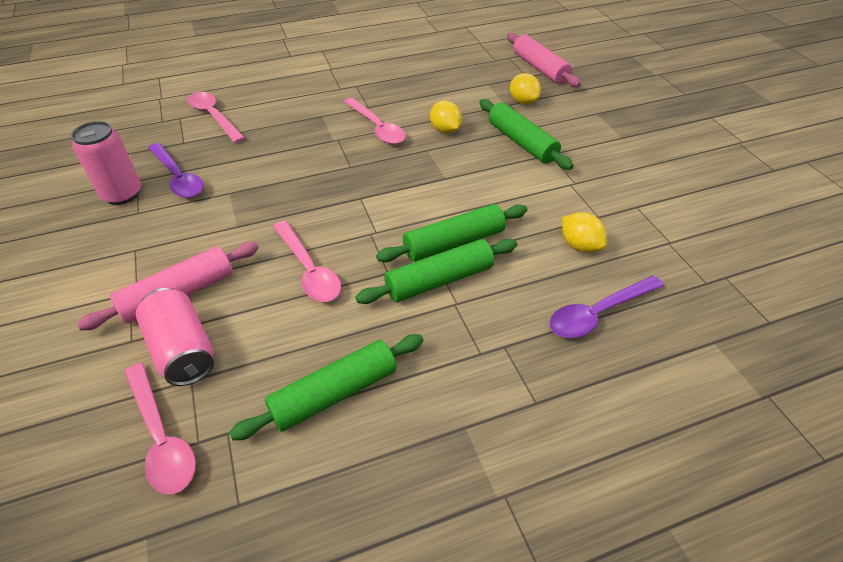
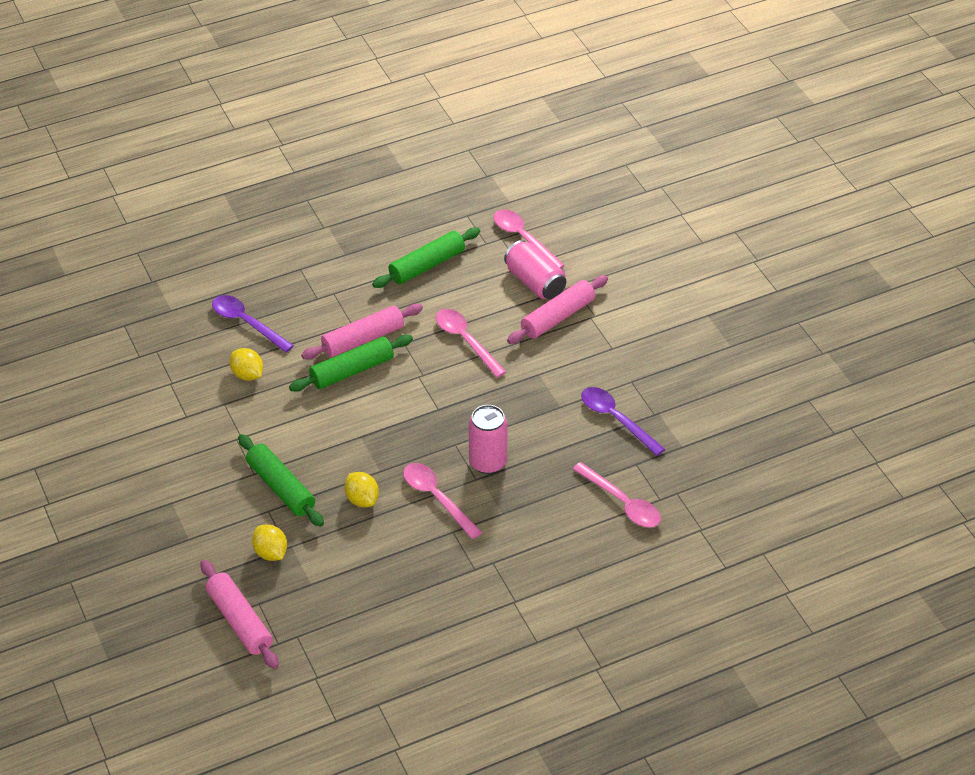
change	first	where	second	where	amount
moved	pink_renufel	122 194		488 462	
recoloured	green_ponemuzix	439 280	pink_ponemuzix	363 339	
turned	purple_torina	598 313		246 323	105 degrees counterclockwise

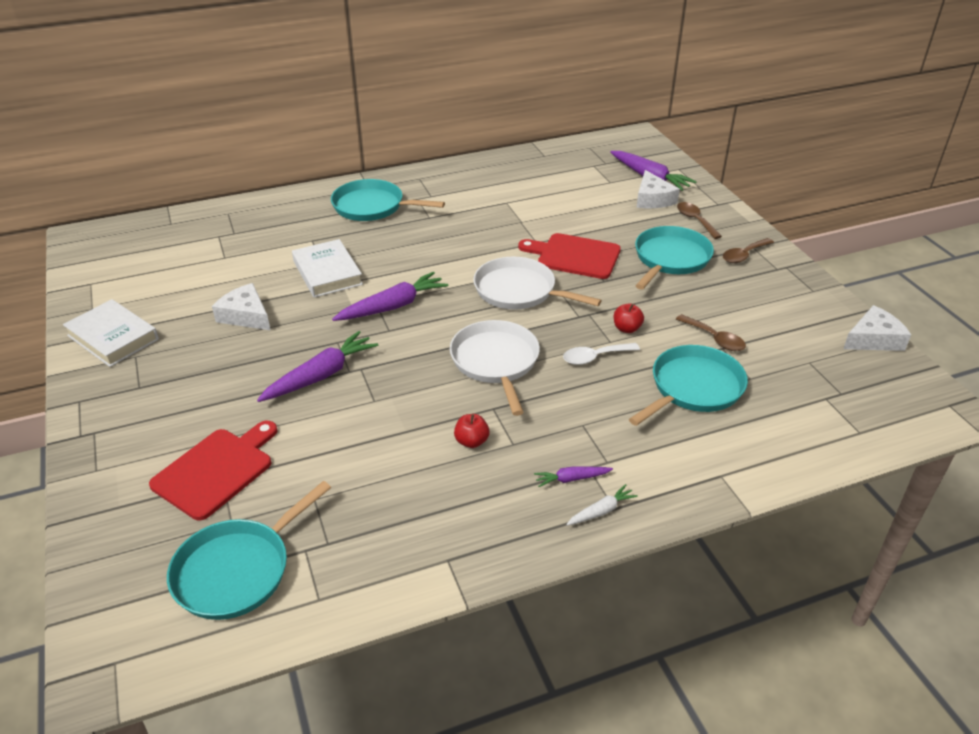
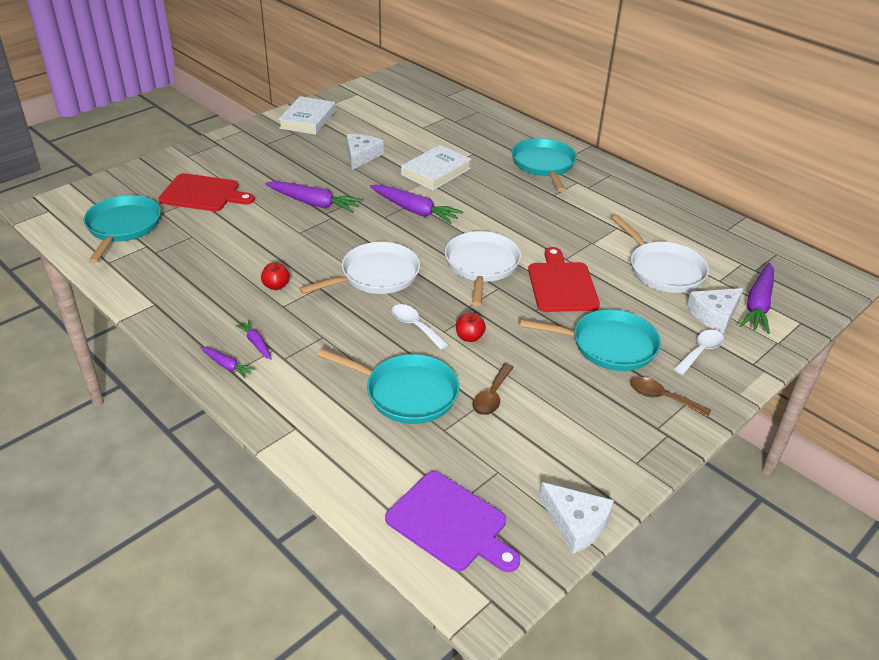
change	first	where	second	where	amount
recoloured	brown_torina	695 220	white_torina	700 351	
turned	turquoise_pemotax	237 570		123 227	75 degrees clockwise
recoloured	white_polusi	601 511	purple_polusi	227 365	
added			white_pemotax	663 270	
added			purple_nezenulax	450 523	

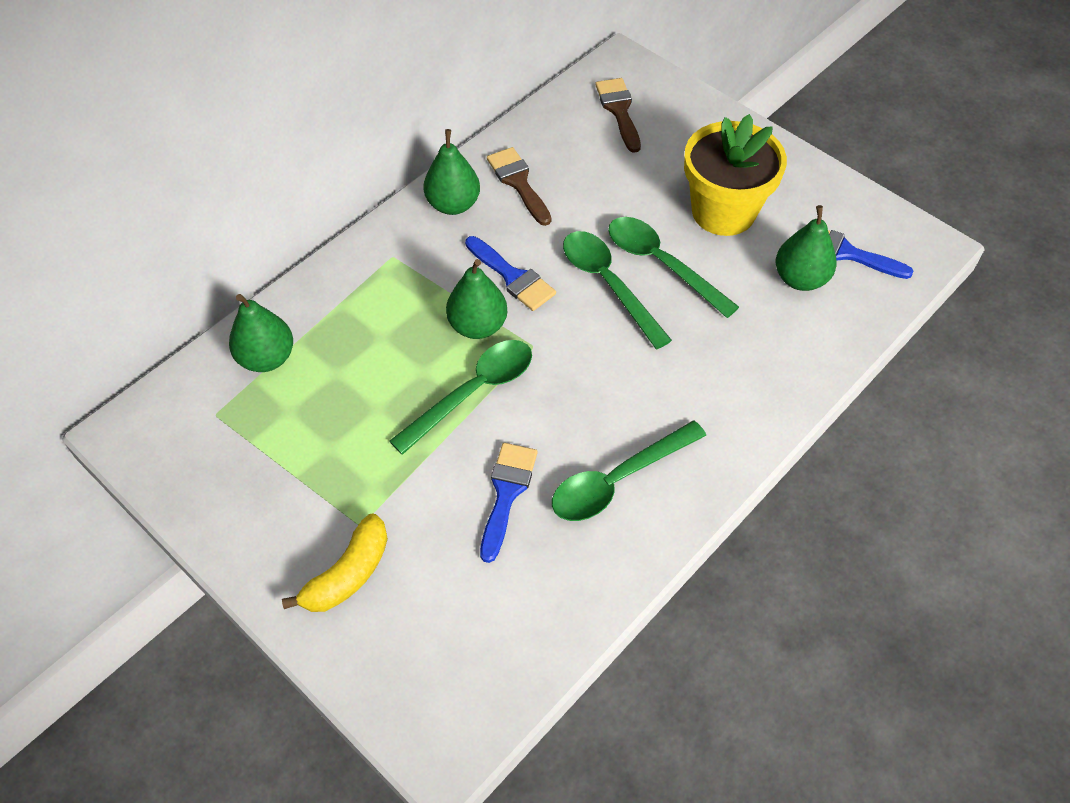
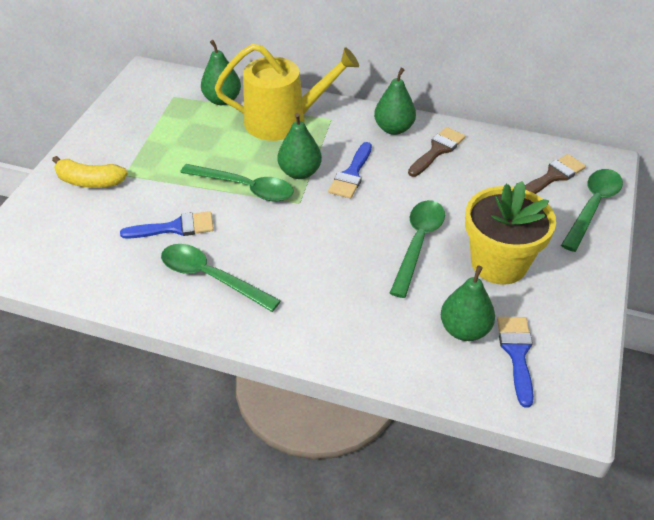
change	first	where	second	where	amount
moved	green_torina	608 284		592 207	
added			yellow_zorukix	283 121	

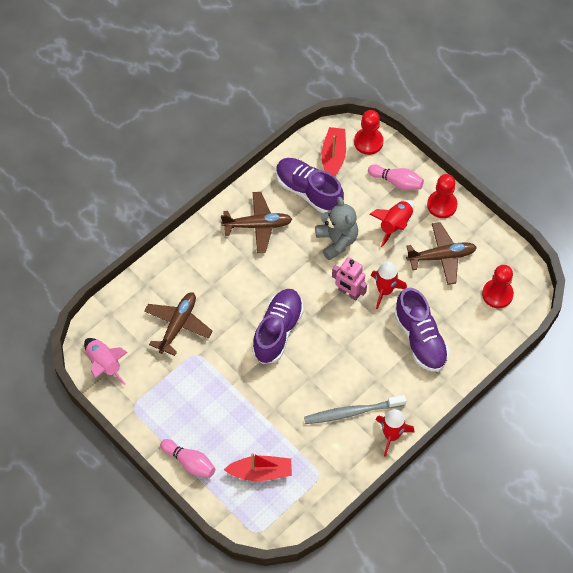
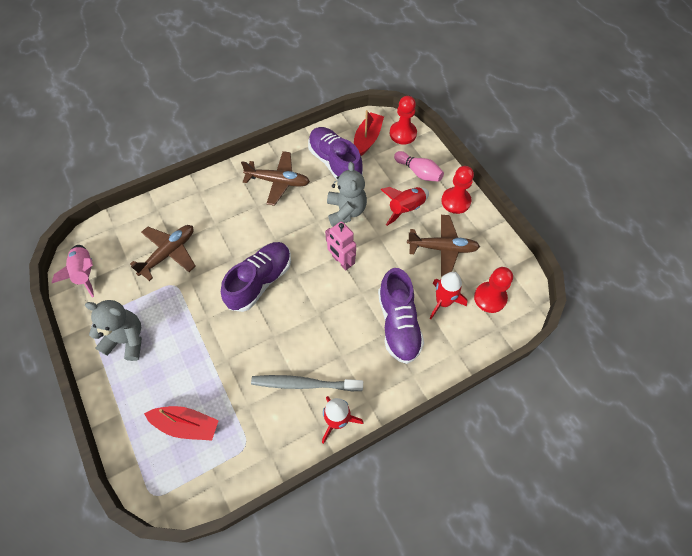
change	first	where	second	where	amount
moved	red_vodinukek	385 290		443 302	
removed	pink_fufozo	189 462			
added			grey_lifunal	127 339	

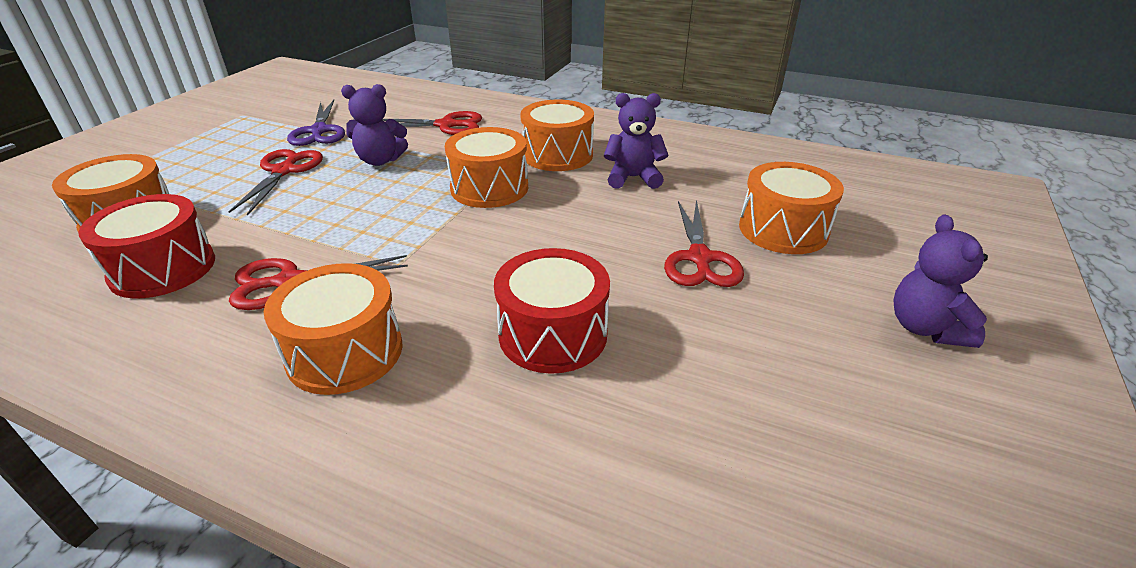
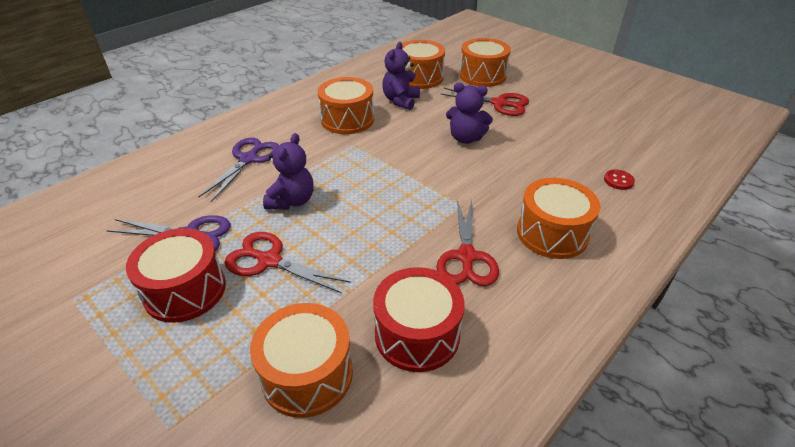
change	first	where	second	where	amount
recoloured	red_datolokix	446 125	purple_datolokix	248 159	
moved	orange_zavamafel	489 188		419 77	
moved	purple_lifunal	925 328		466 138	
moved	red_zavamafel	553 334		185 290	
added			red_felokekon	618 180	

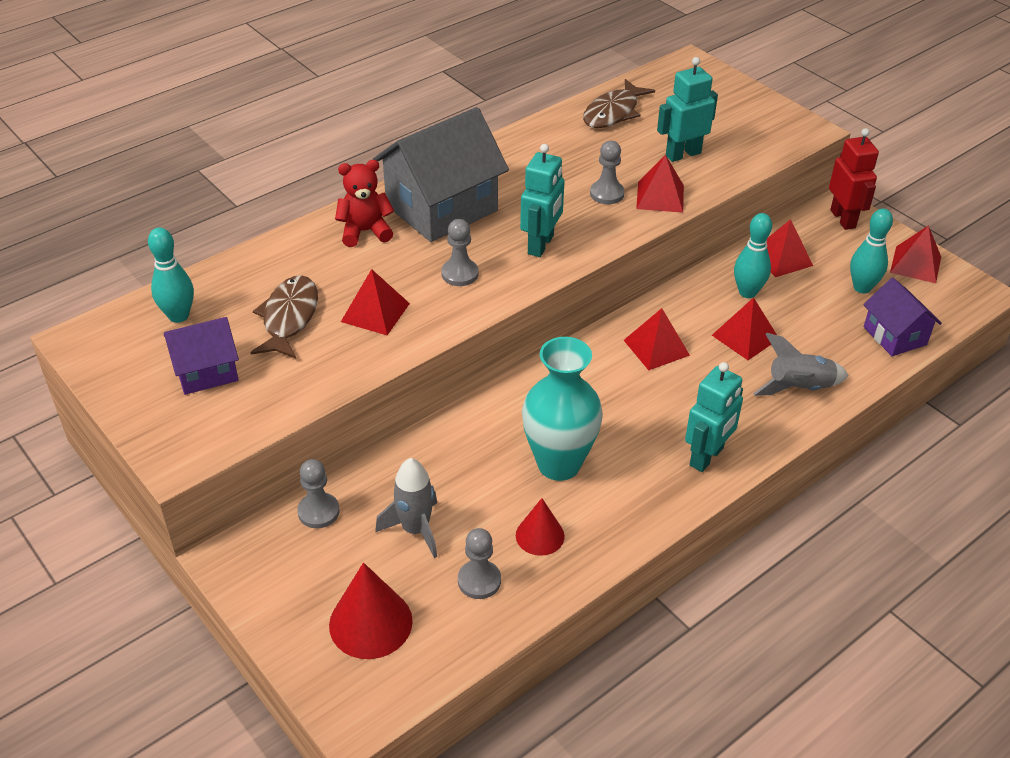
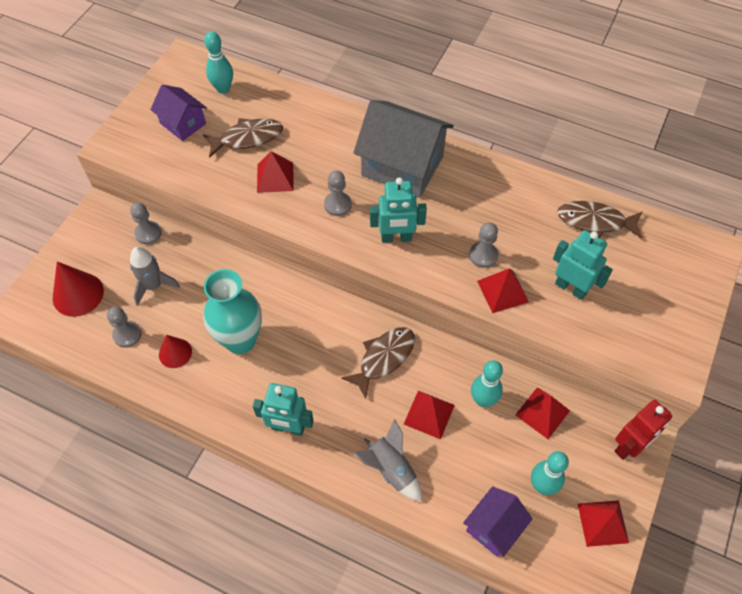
change	first	where	second	where	amount
removed	red_lifunal	365 231			
replaced	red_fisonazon	656 347	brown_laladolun	384 358	

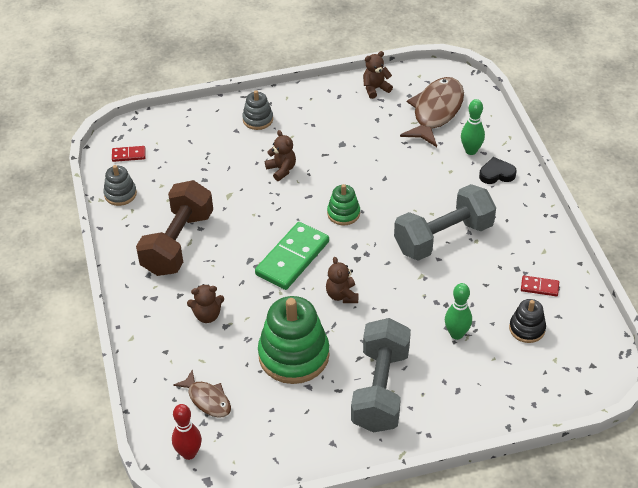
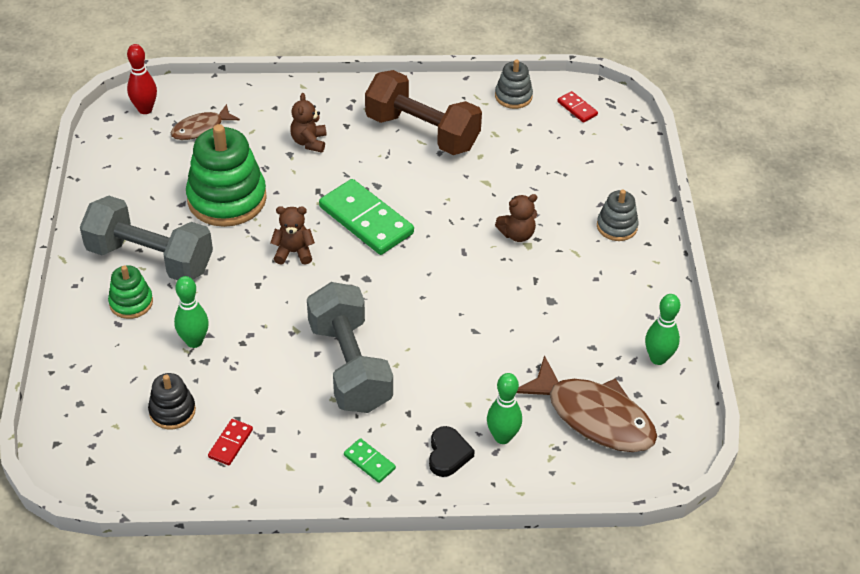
change	first	where	second	where	amount
replaced	brown_lifunal	375 89	green_fufozo	658 358	
turned	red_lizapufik	128 155		577 108	45 degrees counterclockwise
moved	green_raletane	343 213		131 302	
added			green_lizapufik	369 462	

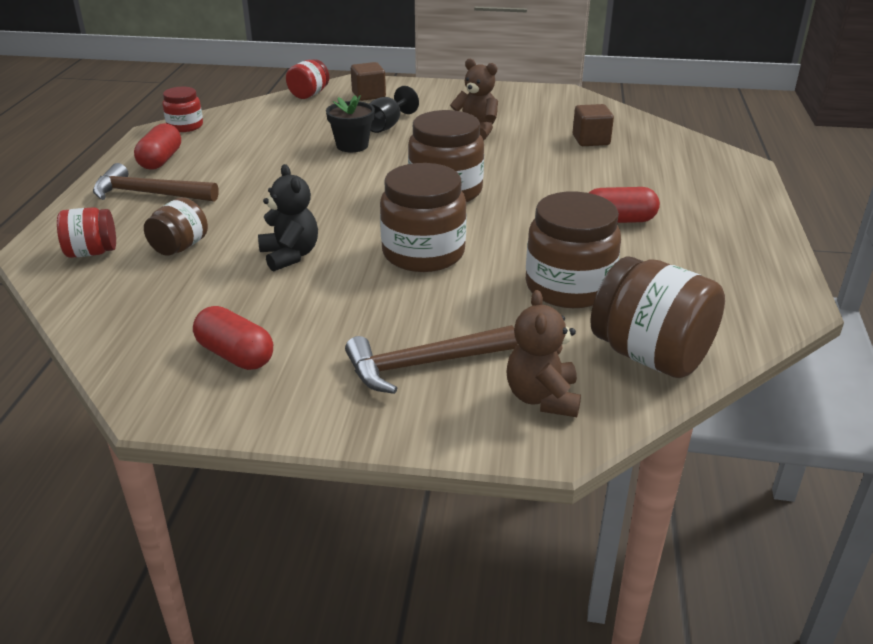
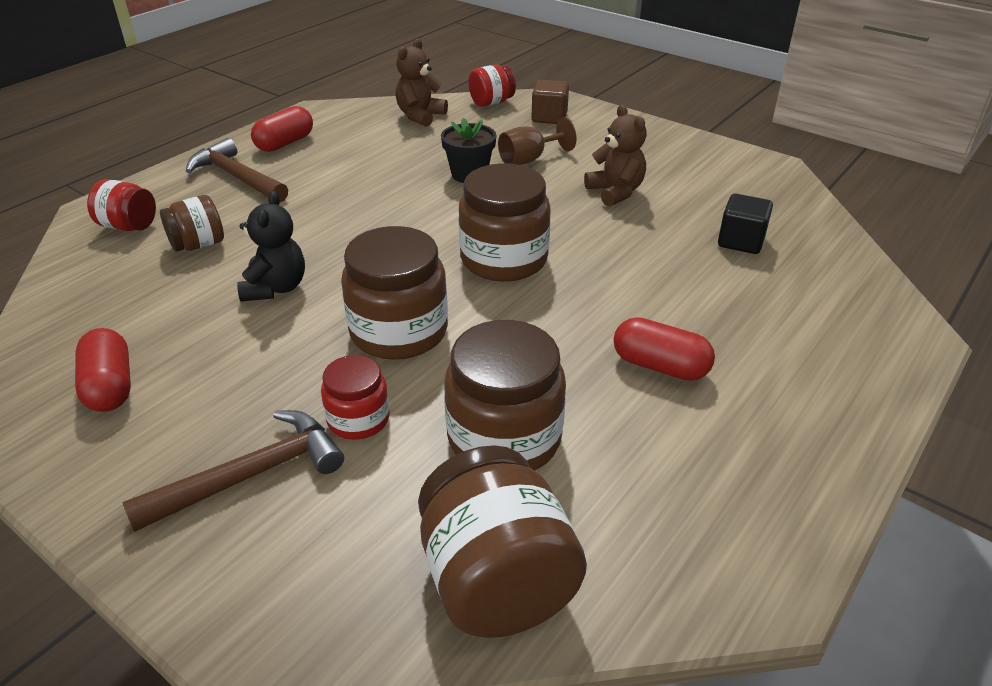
change	first	where	second	where	amount
recoloured	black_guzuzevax	387 126	brown_guzuzevax	529 159	
moved	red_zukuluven	185 126		358 419	
recoloured	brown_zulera	591 140	black_zulera	741 241	
moved	brown_lifunal	542 398		420 116	
turned	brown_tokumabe	423 365		250 475	135 degrees clockwise

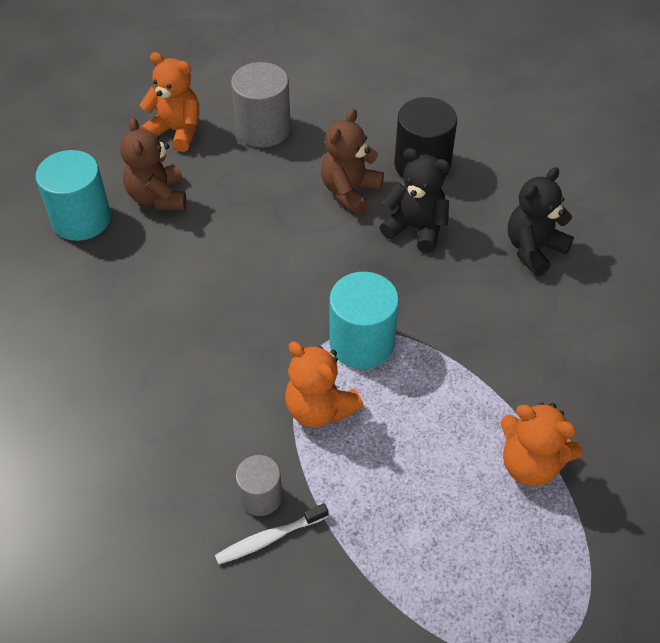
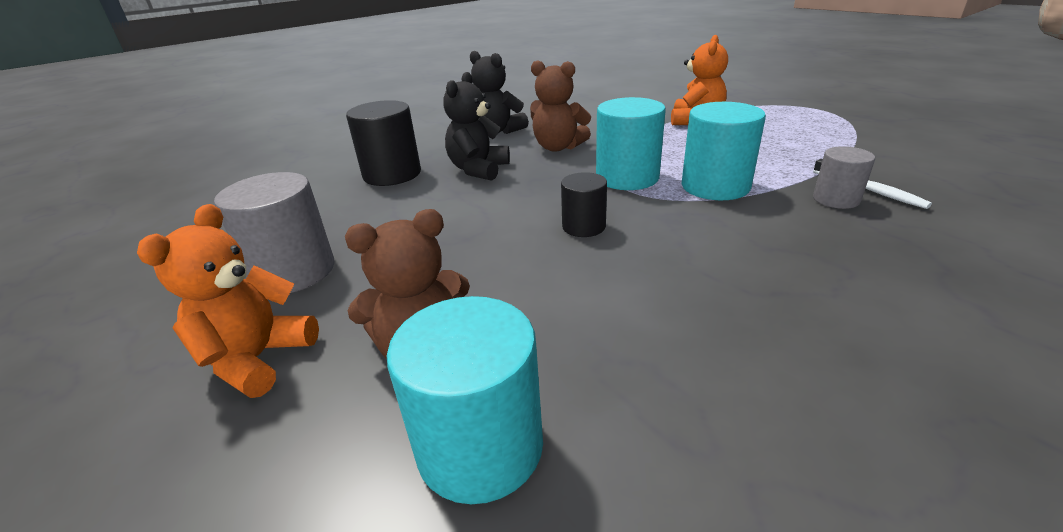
change	first	where	second	where	amount
moved	brown_lifunal	350 191		558 147	
replaced	orange_lifunal	319 409	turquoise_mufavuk	715 186	
added			black_mufavuk	584 226	

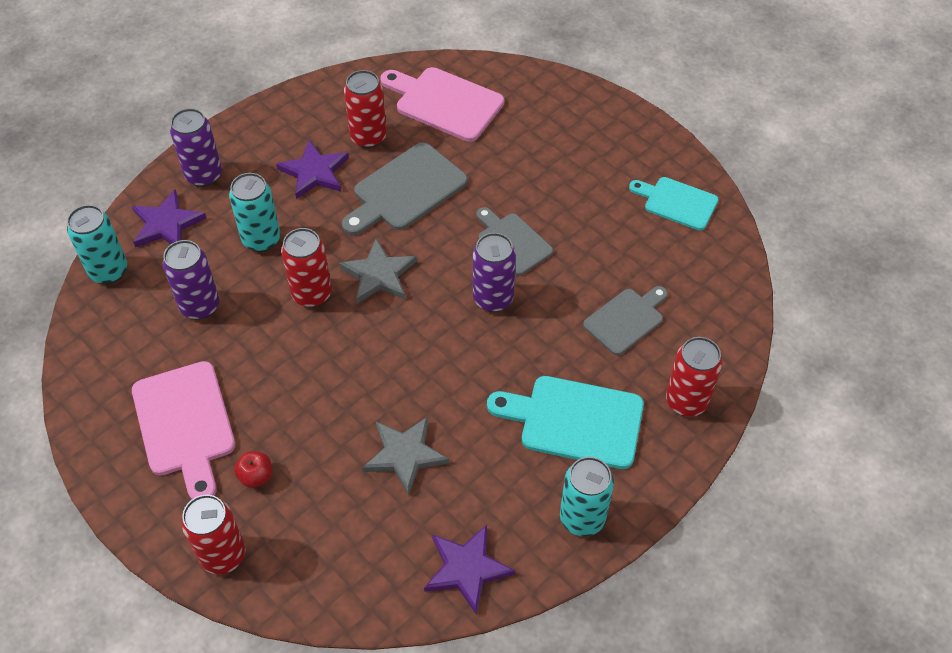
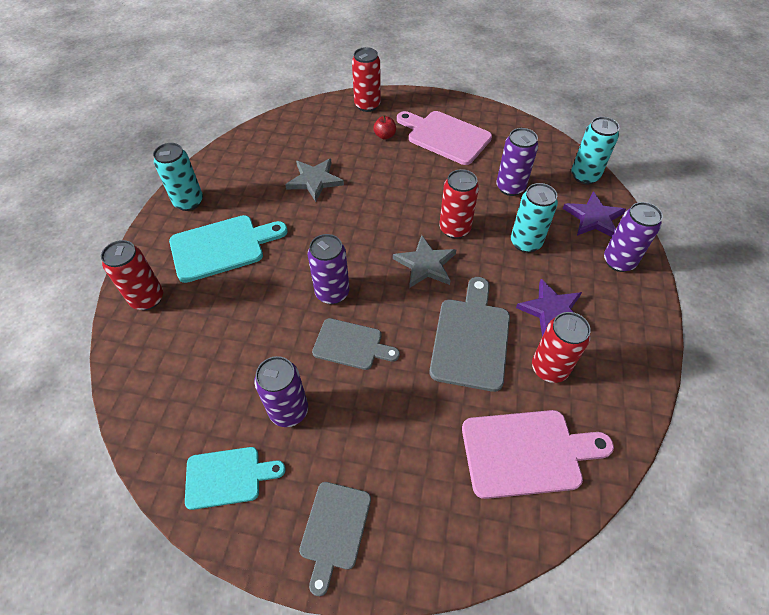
change	first	where	second	where	amount
moved	grey_nezenulax	626 319		334 529	
removed	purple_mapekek	466 569			
added			purple_renufel	289 411	

